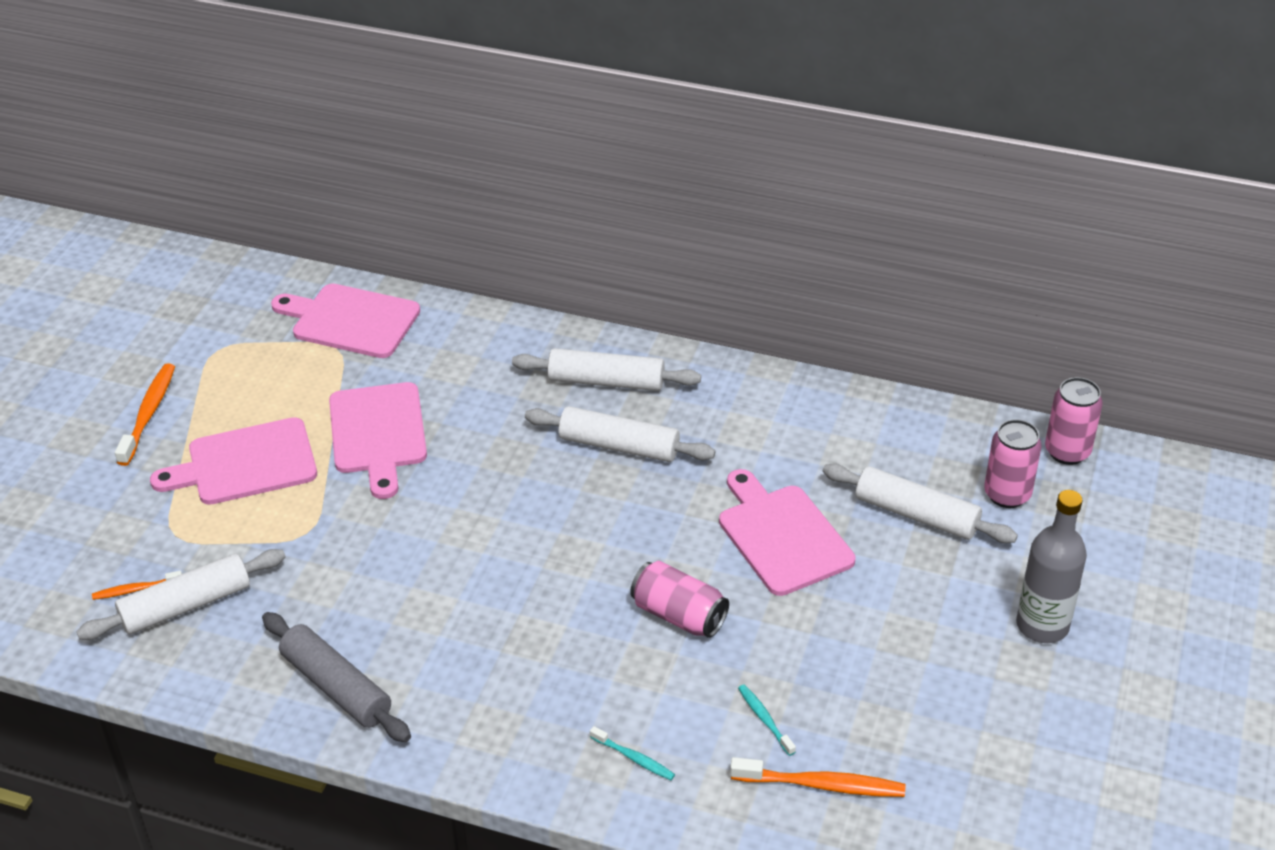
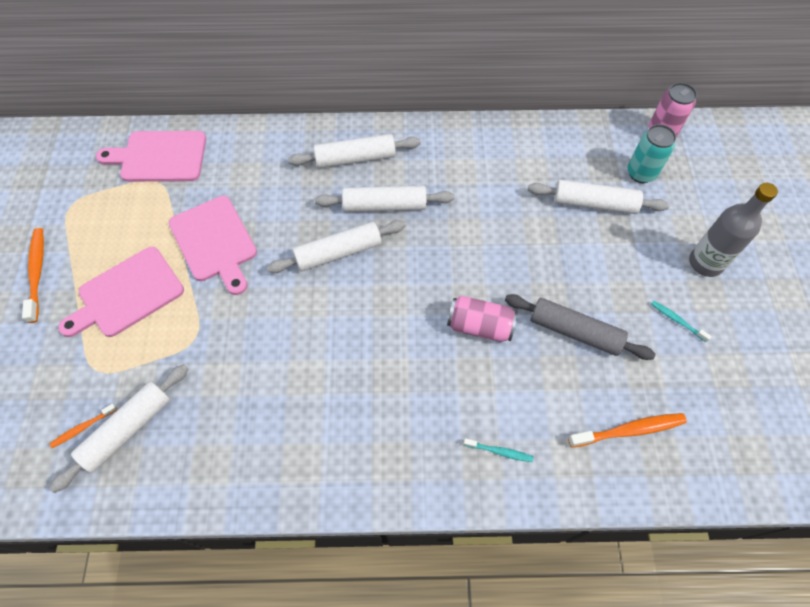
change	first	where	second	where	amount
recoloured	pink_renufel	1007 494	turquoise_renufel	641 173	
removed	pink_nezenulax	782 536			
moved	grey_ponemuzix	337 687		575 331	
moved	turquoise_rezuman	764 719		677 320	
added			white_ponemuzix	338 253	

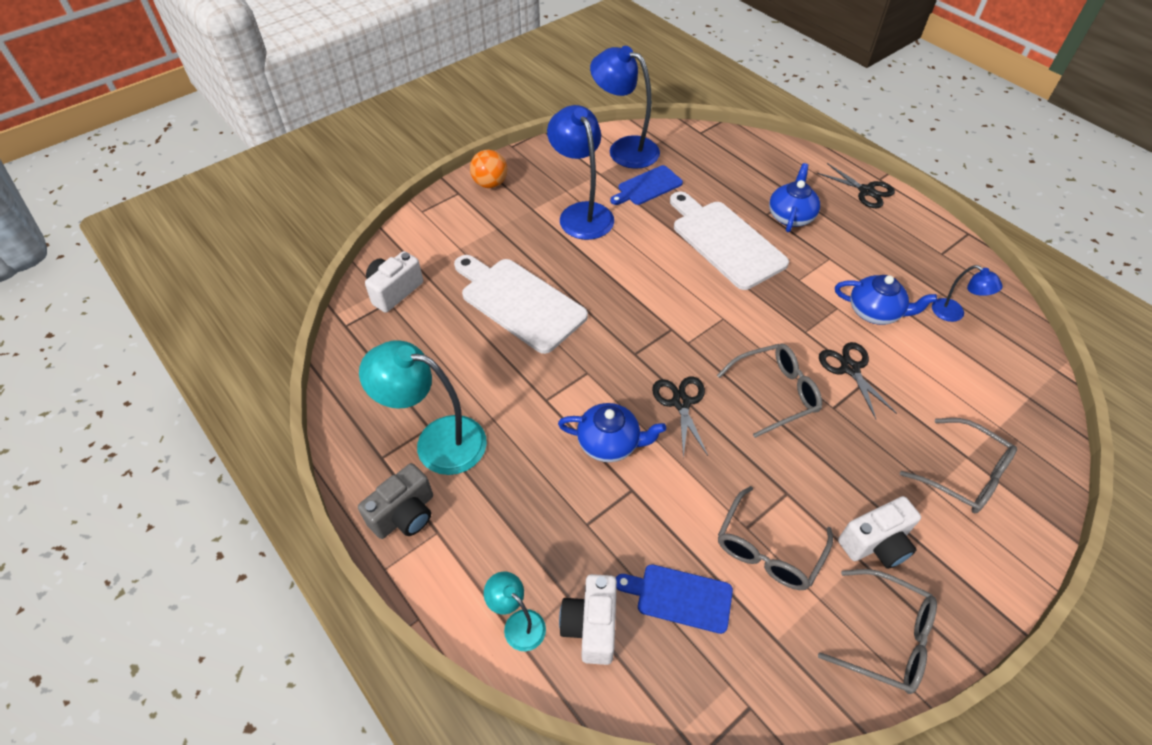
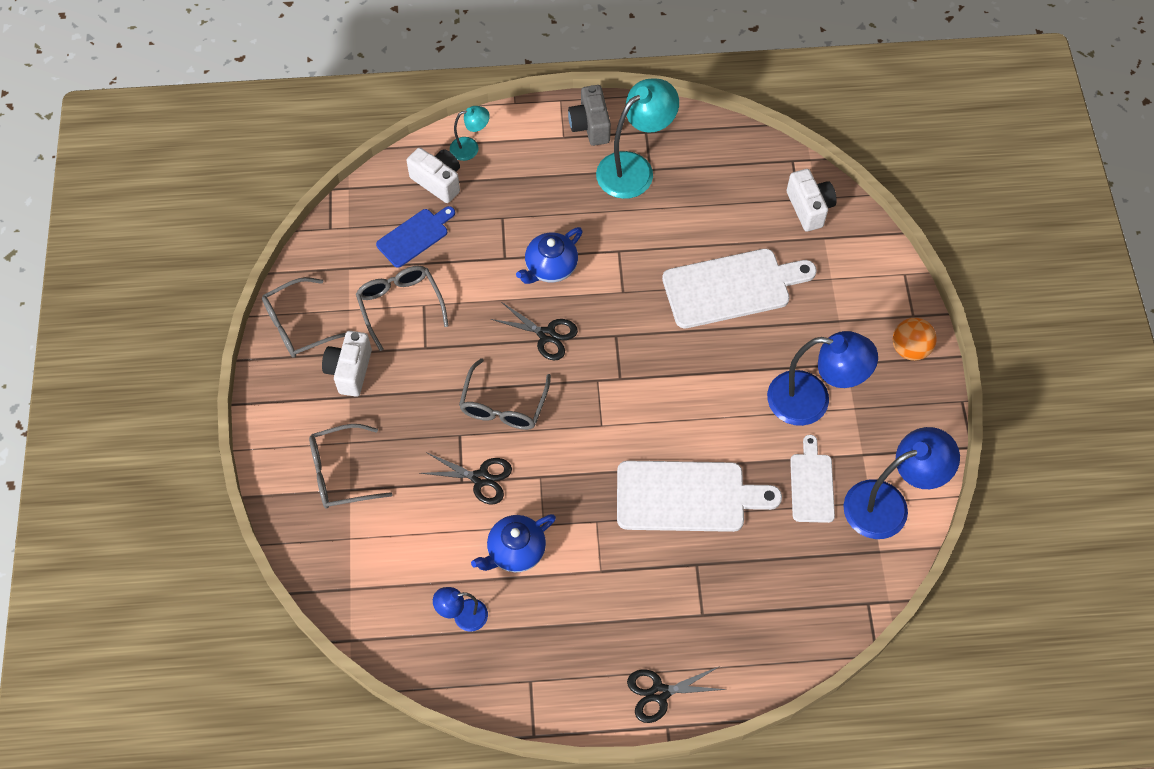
change	first	where	second	where	amount
removed	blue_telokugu	791 216			
recoloured	blue_nezenulax	647 187	white_nezenulax	811 484	

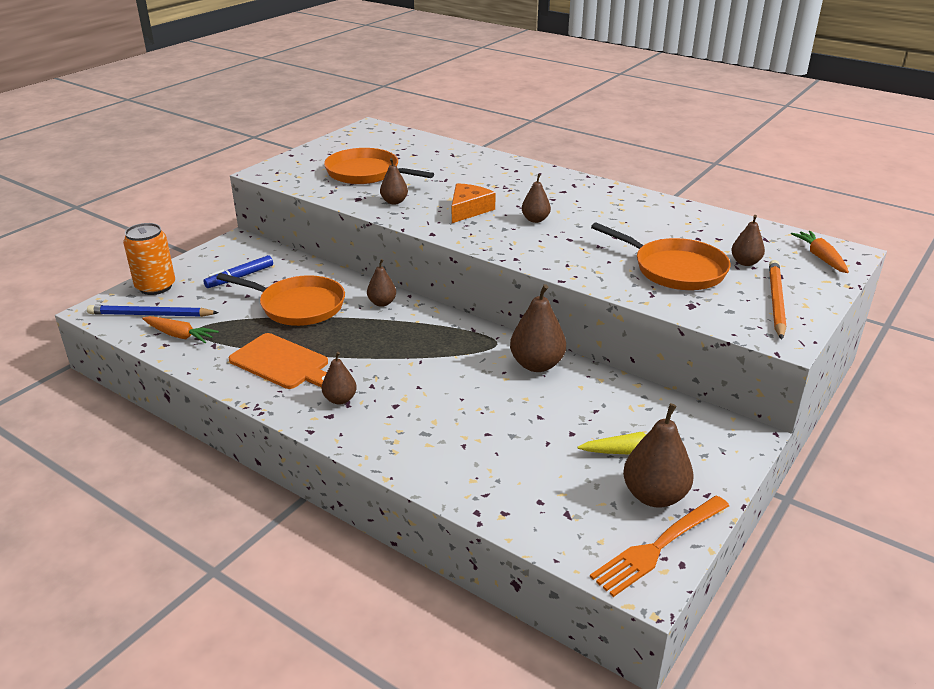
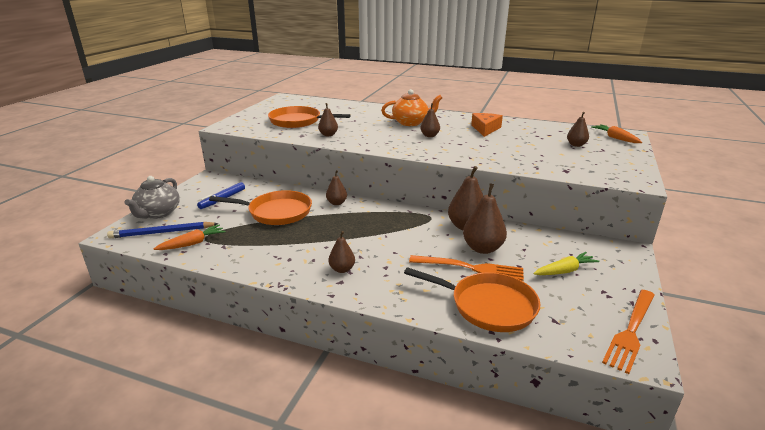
change	first	where	second	where	amount
moved	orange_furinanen	468 210		485 129	
moved	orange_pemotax	674 269		488 306	
replaced	orange_renufel	155 287	grey_telokugu	158 213	
removed	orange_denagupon	775 301			
turned	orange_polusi	180 335		192 243	45 degrees counterclockwise
removed	orange_nezenulax	282 363			
moved	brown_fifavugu	654 496		482 248	
added			orange_telokugu	411 122	
added			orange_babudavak	471 268	

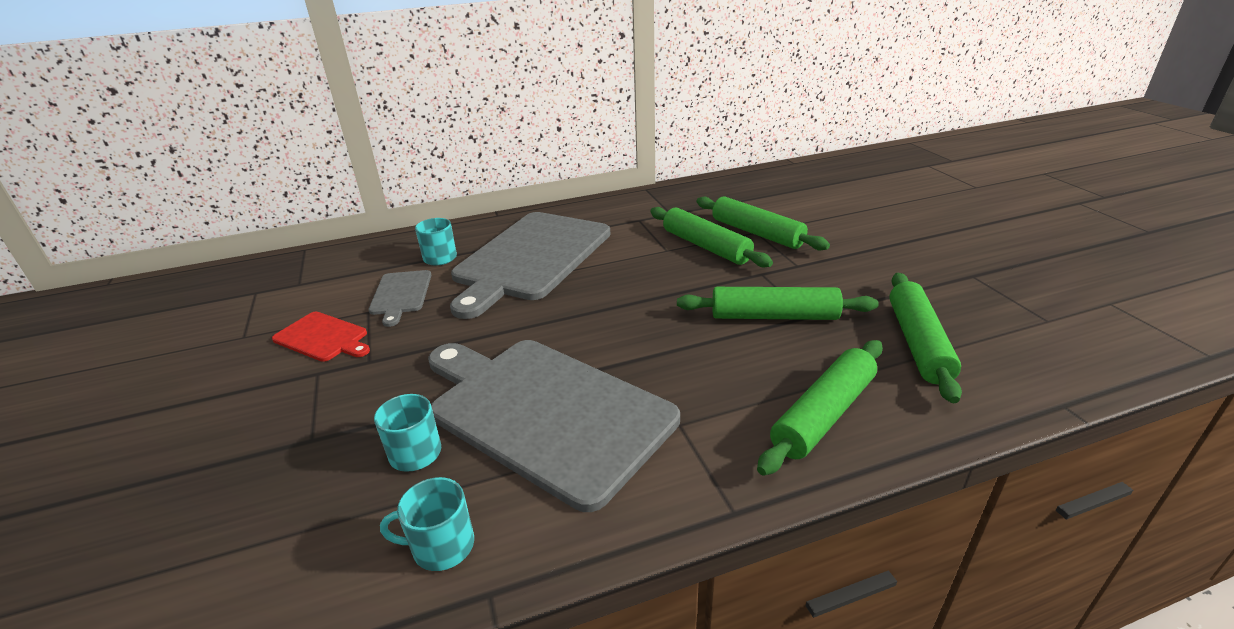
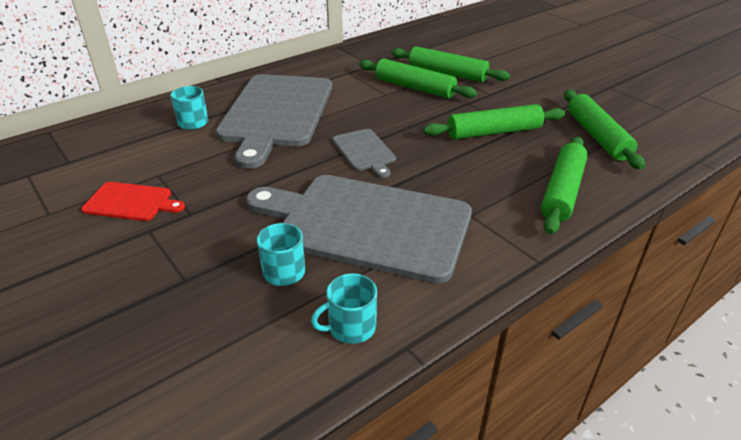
change	first	where	second	where	amount
moved	grey_nezenulax	400 294		364 151	

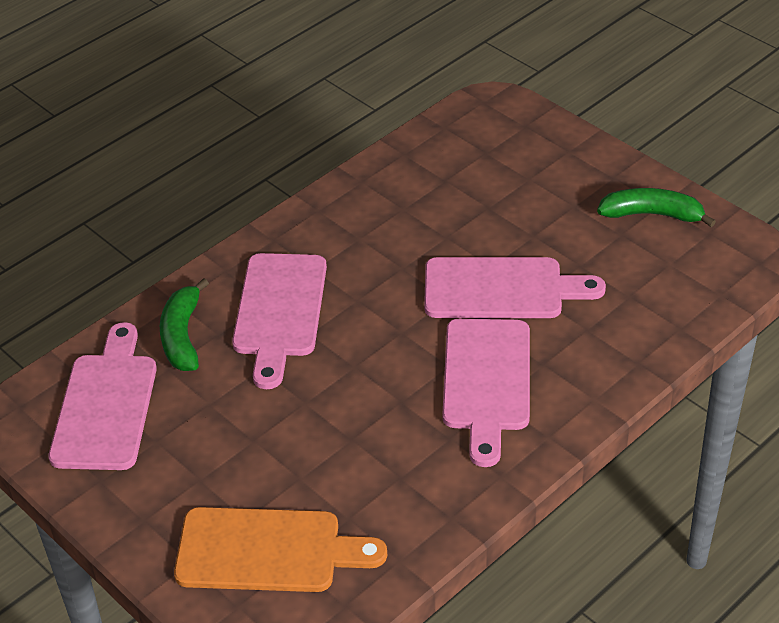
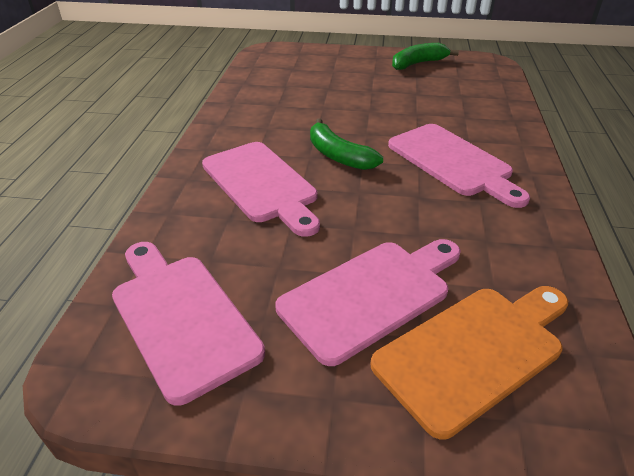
change	first	where	second	where	amount
moved	pink_nezenulax	501 289		371 295	
moved	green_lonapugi	182 336		338 155	

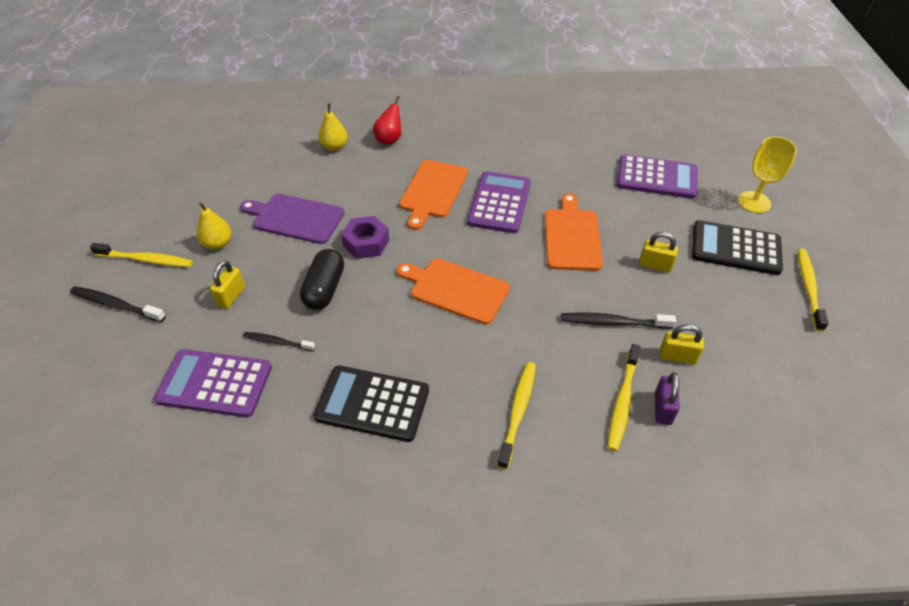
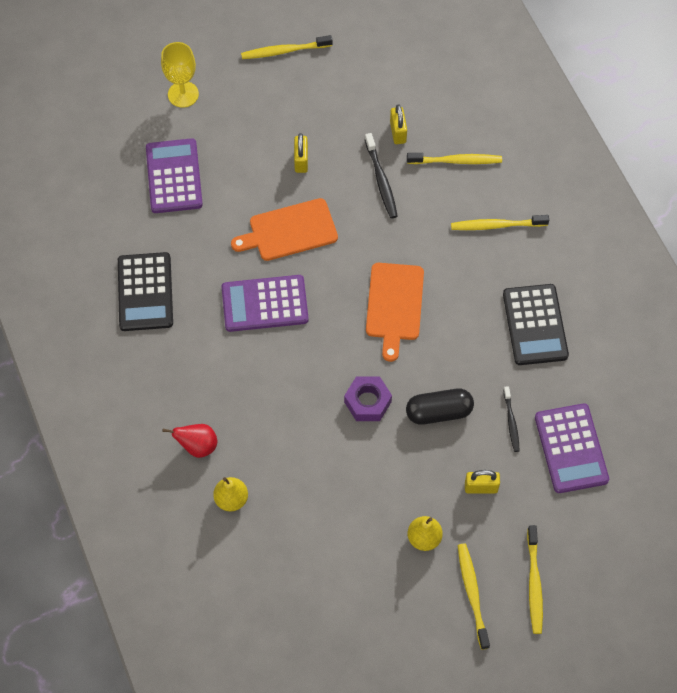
change	first	where	second	where	amount
removed	orange_nezenulax	433 191			
removed	purple_nezenulax	295 218			
moved	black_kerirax	735 248		145 292	
recoloured	black_rezuman	116 305	yellow_rezuman	534 583	
removed	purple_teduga	662 408			

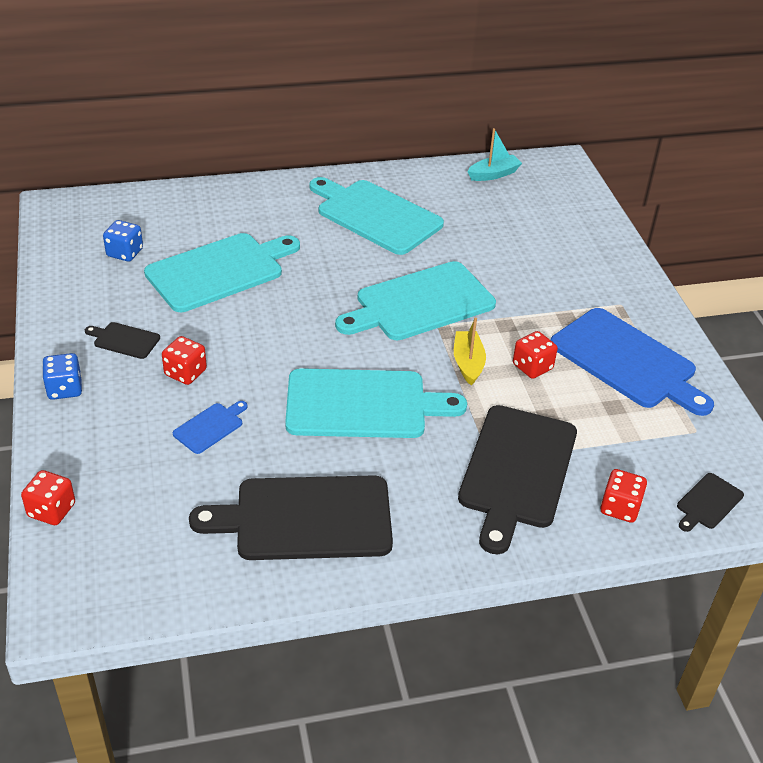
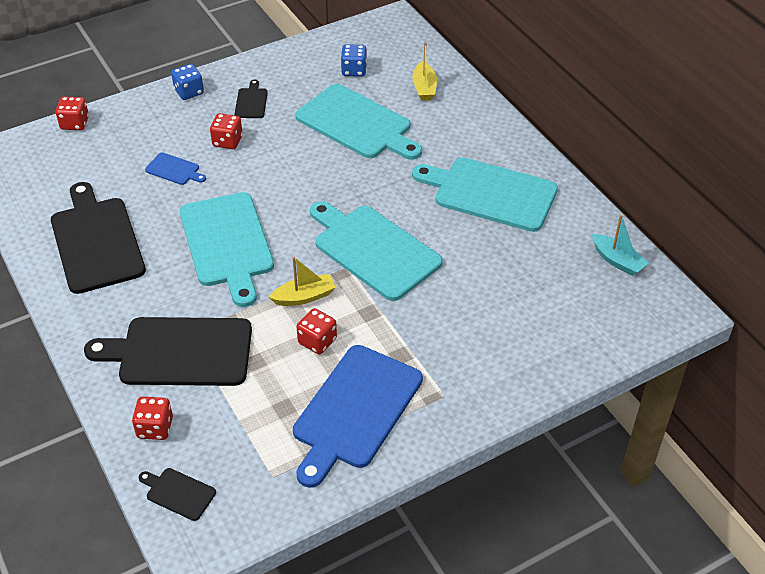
change	first	where	second	where	amount
turned	turquoise_nezenulax	375 215		490 193	90 degrees counterclockwise
added			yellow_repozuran	424 88	

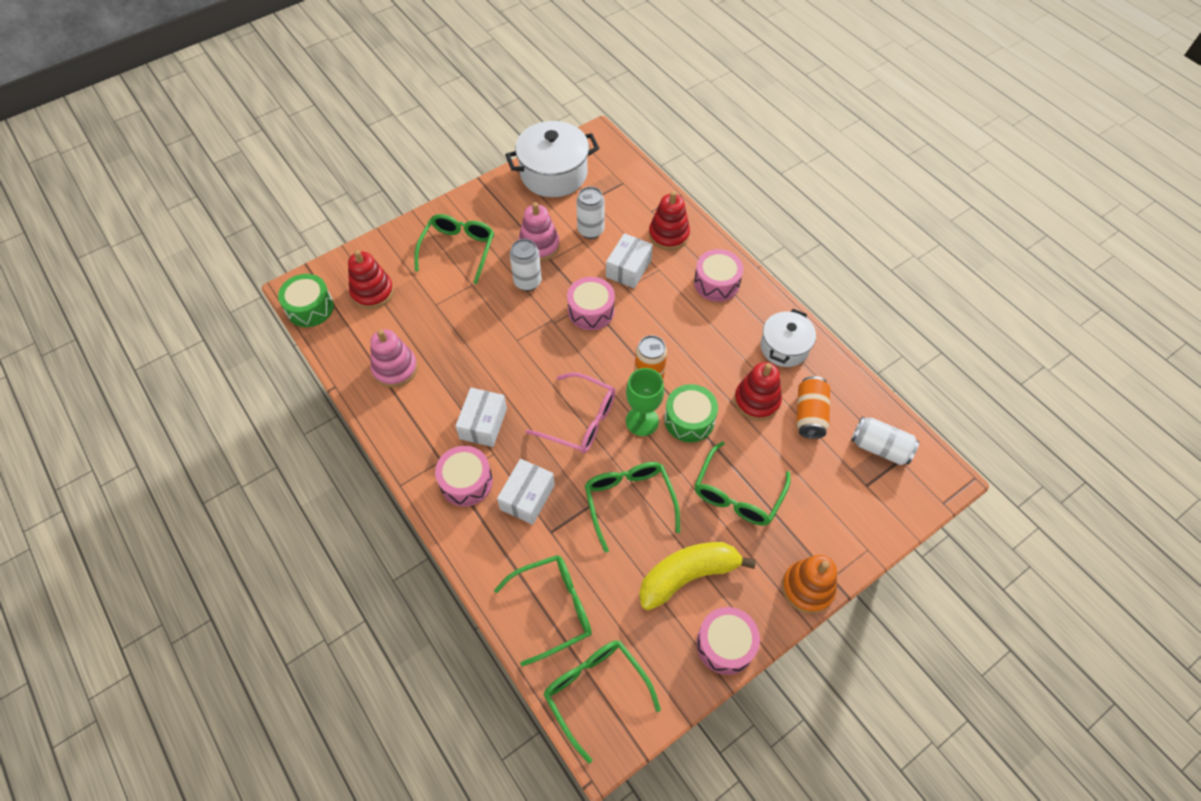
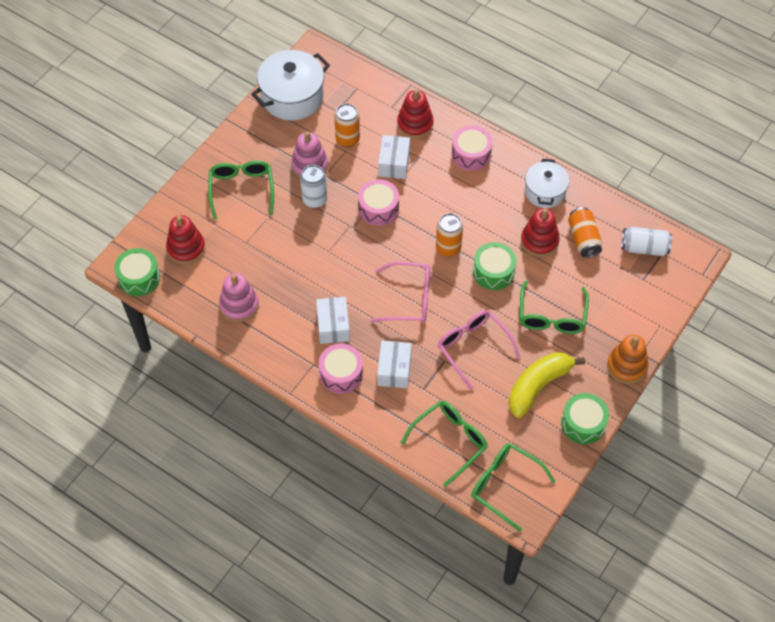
change	first	where	second	where	amount
recoloured	white_renufel	590 230	orange_renufel	347 139	
removed	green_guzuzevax	642 421			
recoloured	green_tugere	629 501	pink_tugere	473 347	
recoloured	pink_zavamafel	725 644	green_zavamafel	583 423	

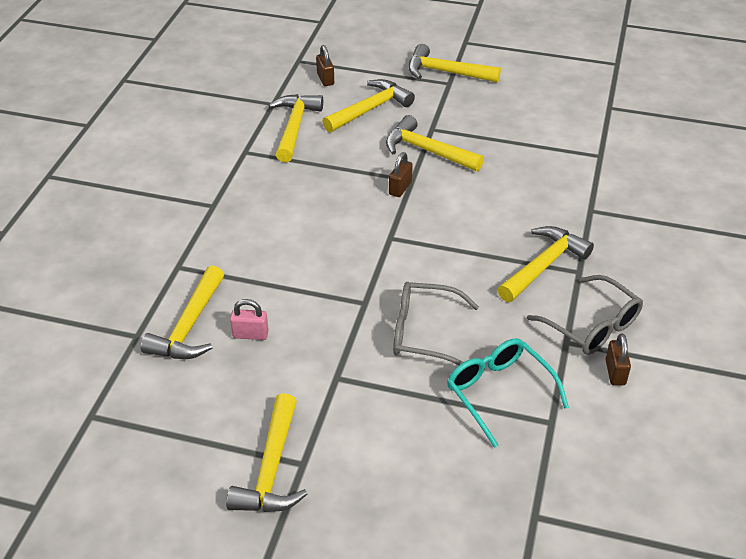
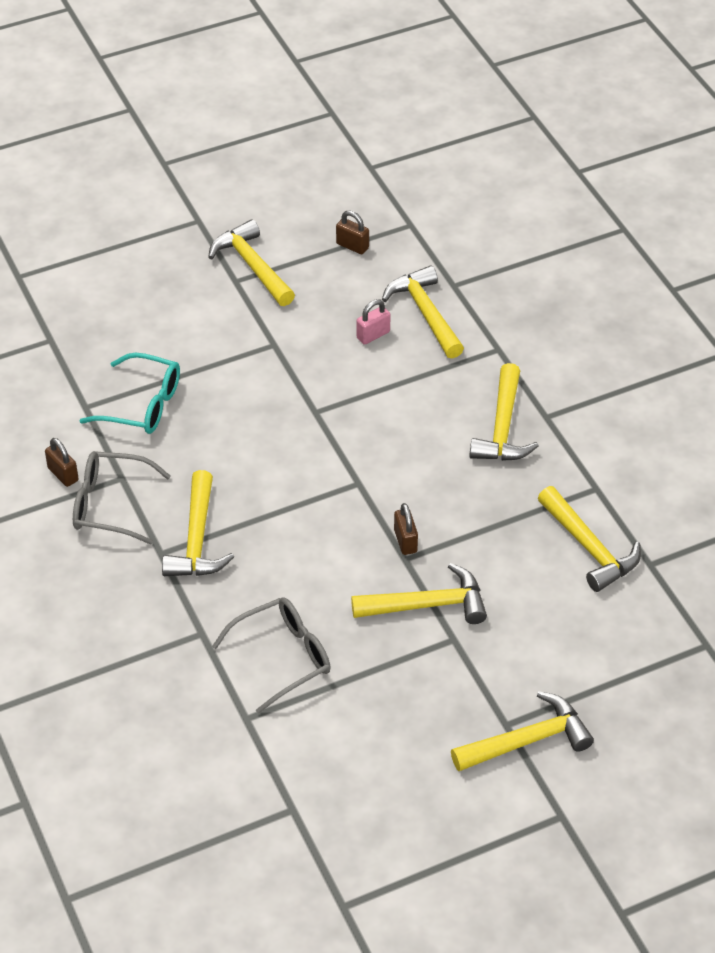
change	first	where	second	where	amount
moved	brown_teduga	325 79		352 246	
moved	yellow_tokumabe	370 109		503 427	
moved	grey_tugere	423 333		283 657	

